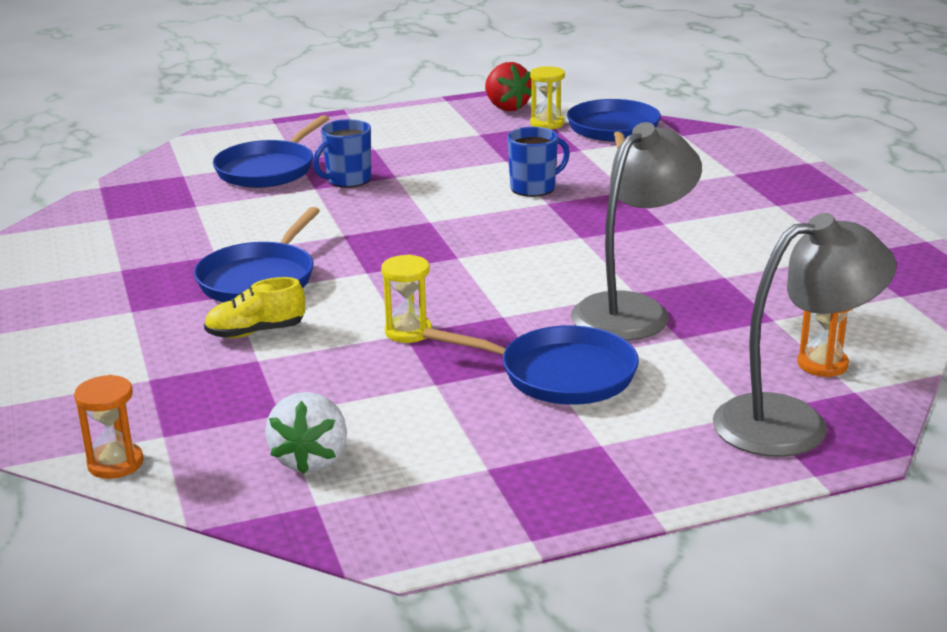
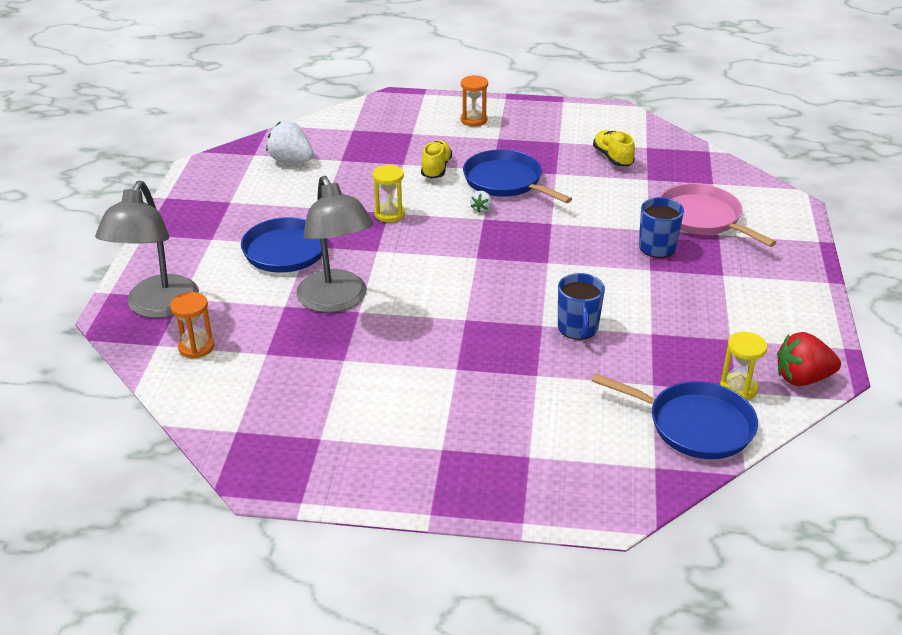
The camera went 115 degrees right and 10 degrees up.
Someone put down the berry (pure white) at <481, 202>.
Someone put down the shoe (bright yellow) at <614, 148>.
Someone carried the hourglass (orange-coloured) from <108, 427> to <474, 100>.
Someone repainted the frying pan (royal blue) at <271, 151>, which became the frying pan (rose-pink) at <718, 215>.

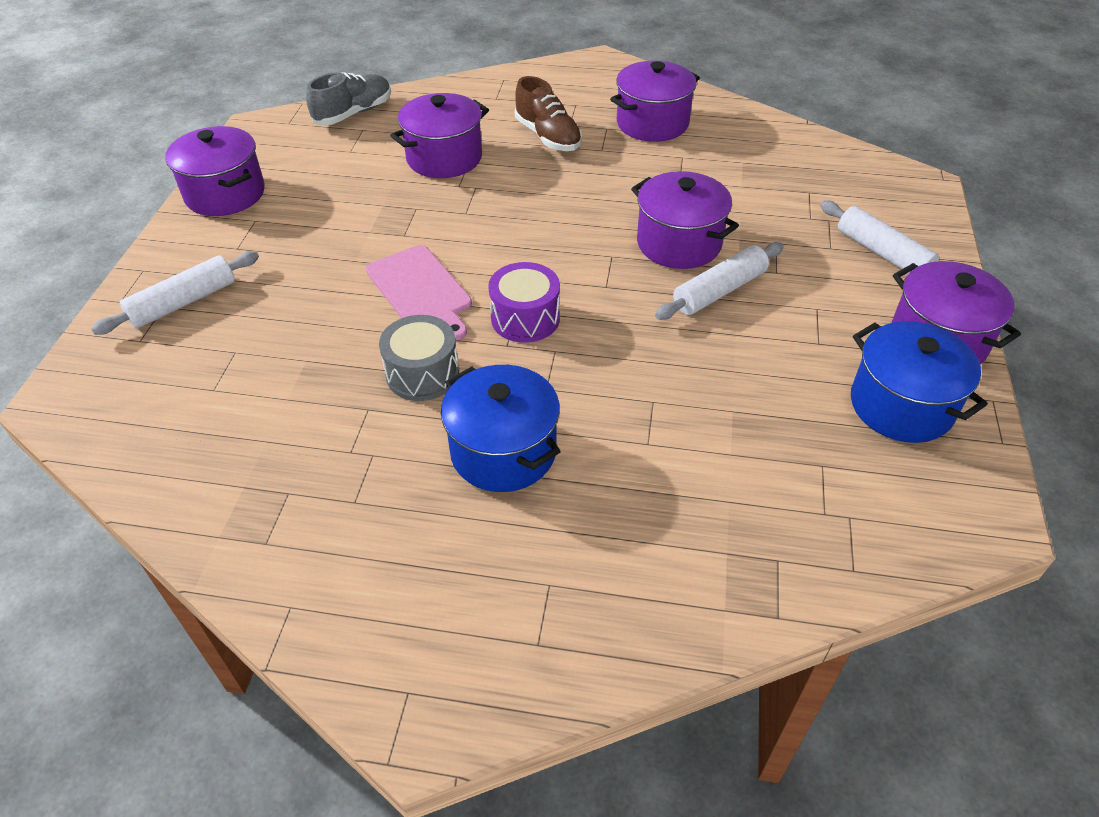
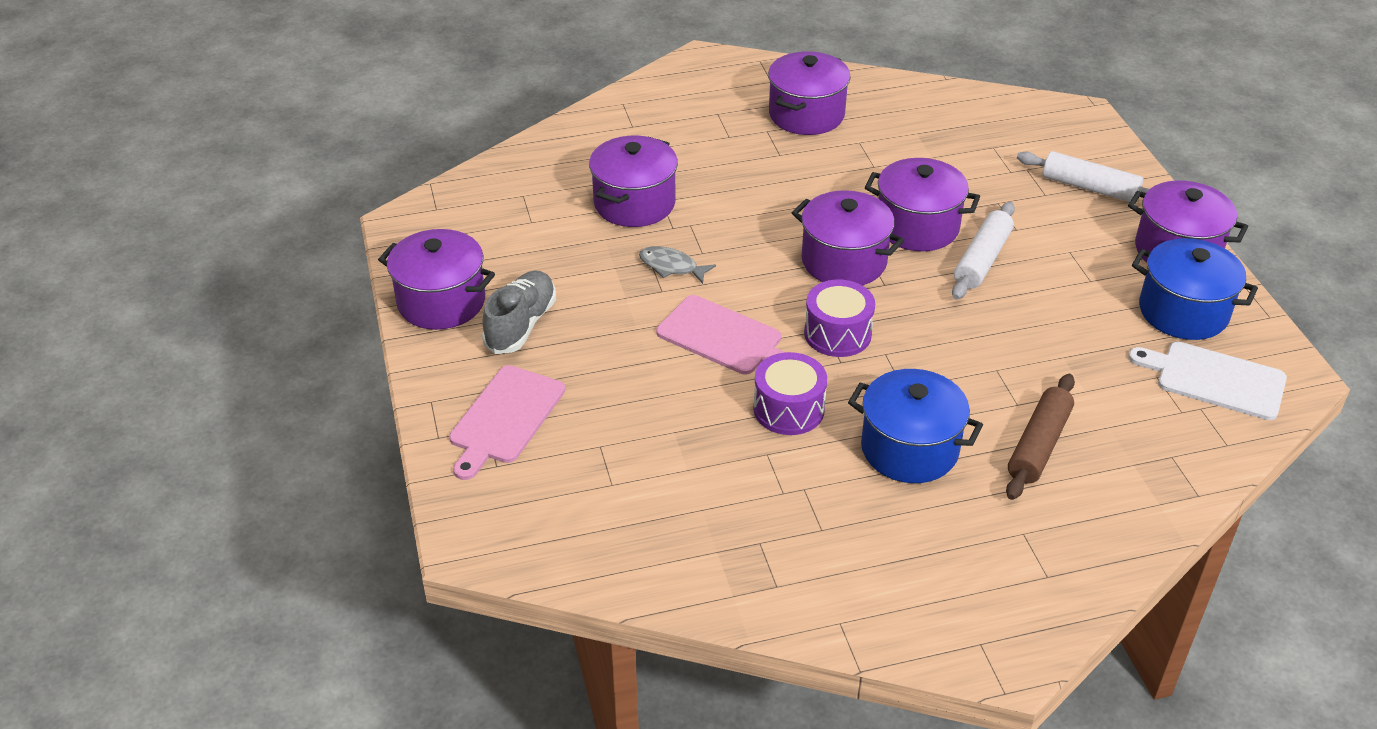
The camera went 25 degrees left and 5 degrees down.
Someone took away the shoe (russet) at <548, 113>.
Someone put down the toy fish (gray) at <677, 265>.
Someone put down the pot (violet) at <848, 238>.
Someone put down the dough roller (russet) at <1040, 437>.
Someone put down the cutting board (pure white) at <1208, 381>.
Someone carried the shoe (gray) from <348, 98> to <519, 312>.
Someone swapped the dough roller (pure white) at <175, 293> for the cutting board (rose-pink) at <507, 422>.
Someone repainted the toy drum (gray) at <419, 358>, which became the toy drum (violet) at <790, 393>.

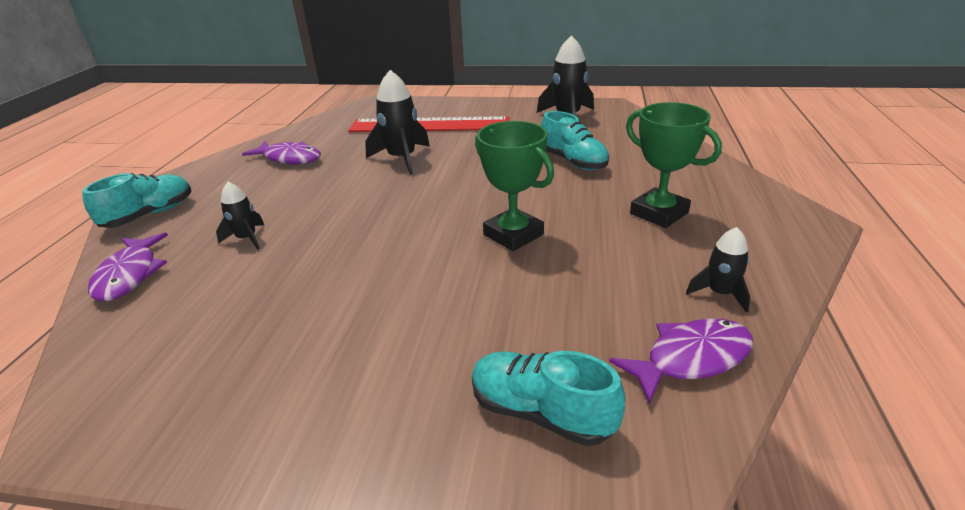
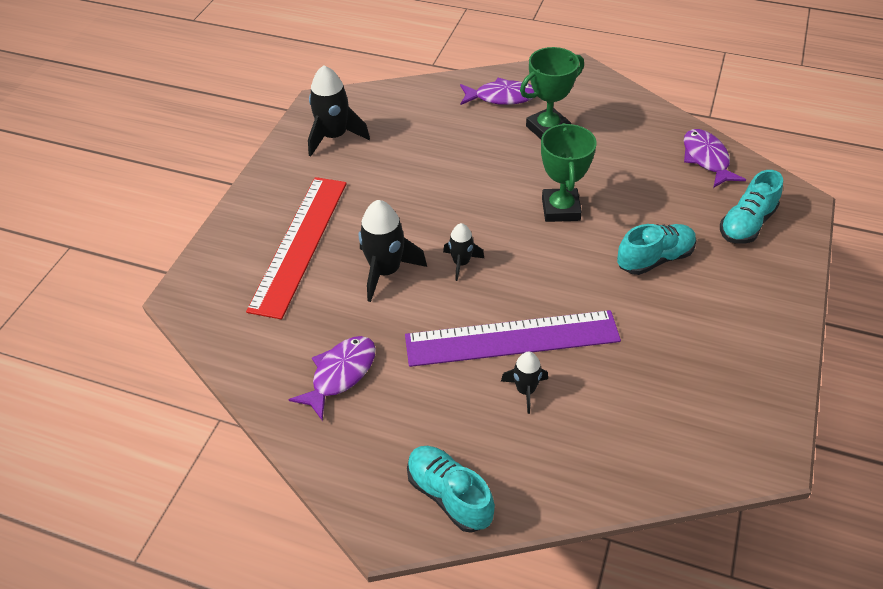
The camera went 80 degrees left and 15 degrees up.
Someone put down the measuring stick (violet) at <513, 338>.
Someone carried the toy fish (violet) from <128, 267> to <497, 91>.
Someone carried the shoe (aqua) from <575, 140> to <656, 249>.
Someone carried the spaceship (jet-black) from <718, 270> to <463, 252>.
Someone rotated the prize cup (leaf-green) at <514, 186> by 60 degrees counterclockwise.

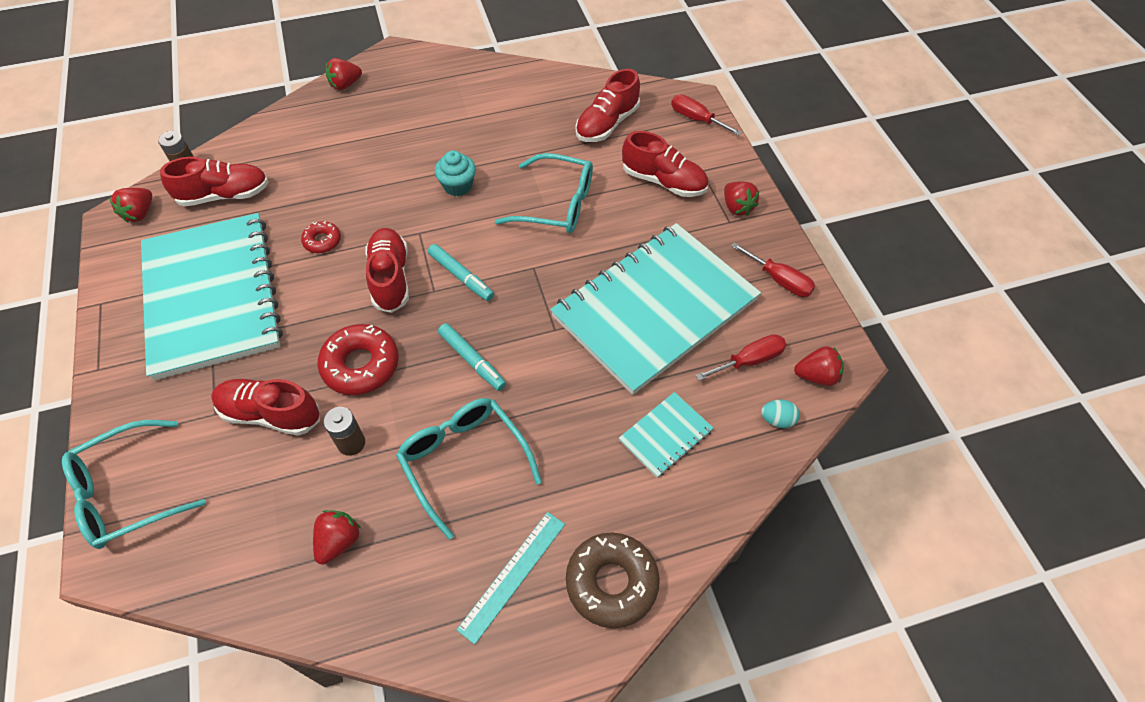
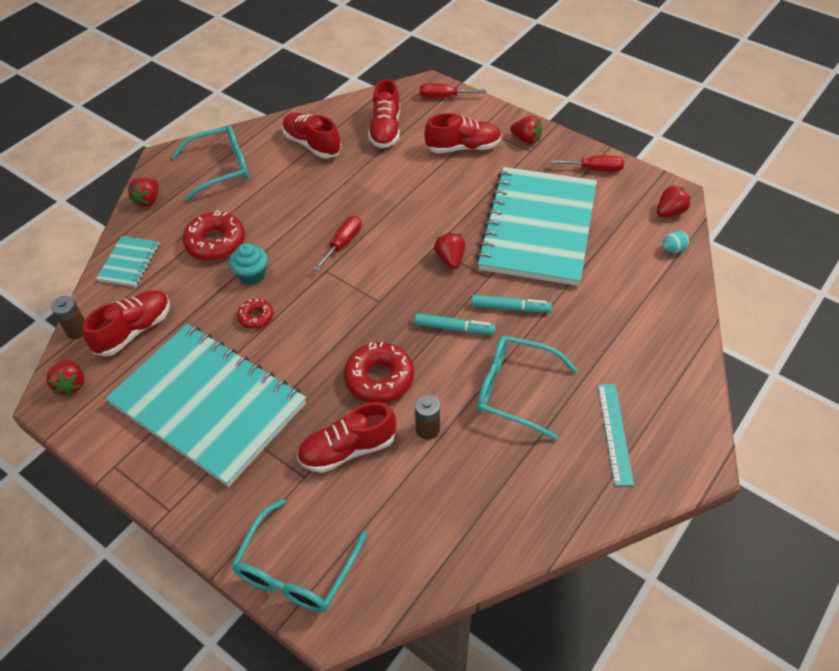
The camera went 35 degrees left and 5 degrees down.
Someone took away the donut (russet) at <613, 580>.
Someone put down the donut (crimson) at <214, 235>.
Someone carried the berry (crimson) from <337, 537> to <449, 251>.
Someone carried the shoe (crimson) from <387, 270> to <312, 135>.
Someone carried the marker (aqua) from <461, 272> to <511, 304>.
Someone carried the muffin (aqua) from <455, 173> to <248, 264>.
Someone carried the eyeglasses (aqua) from <544, 193> to <210, 163>.
Someone carried the notepad (aqua) from <666, 435> to <127, 261>.
Someone carried the screwdriver (crimson) from <741, 357> to <338, 243>.

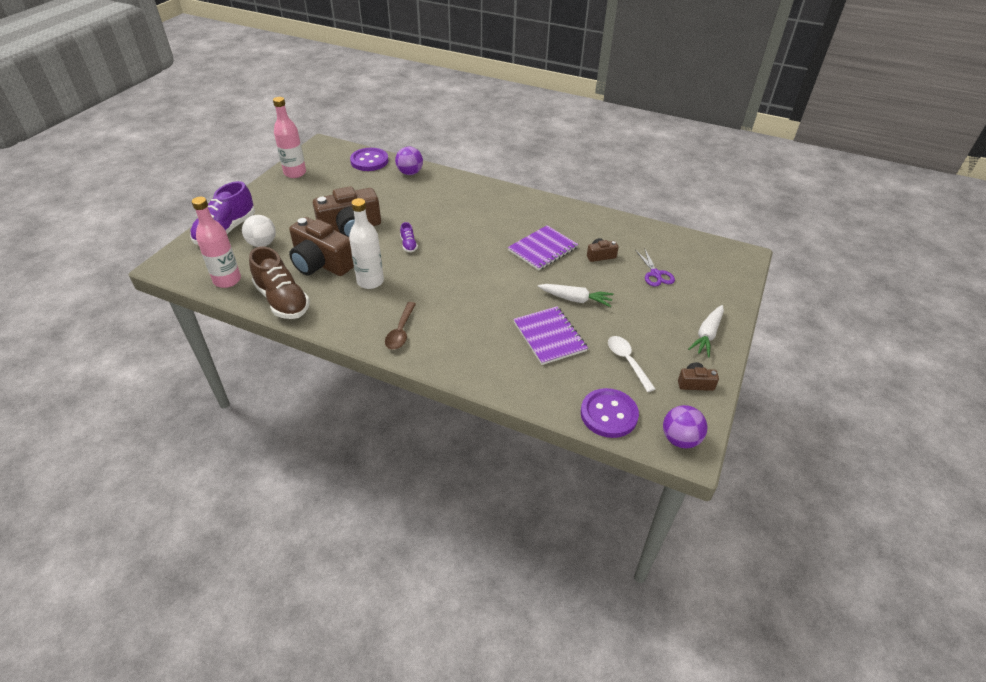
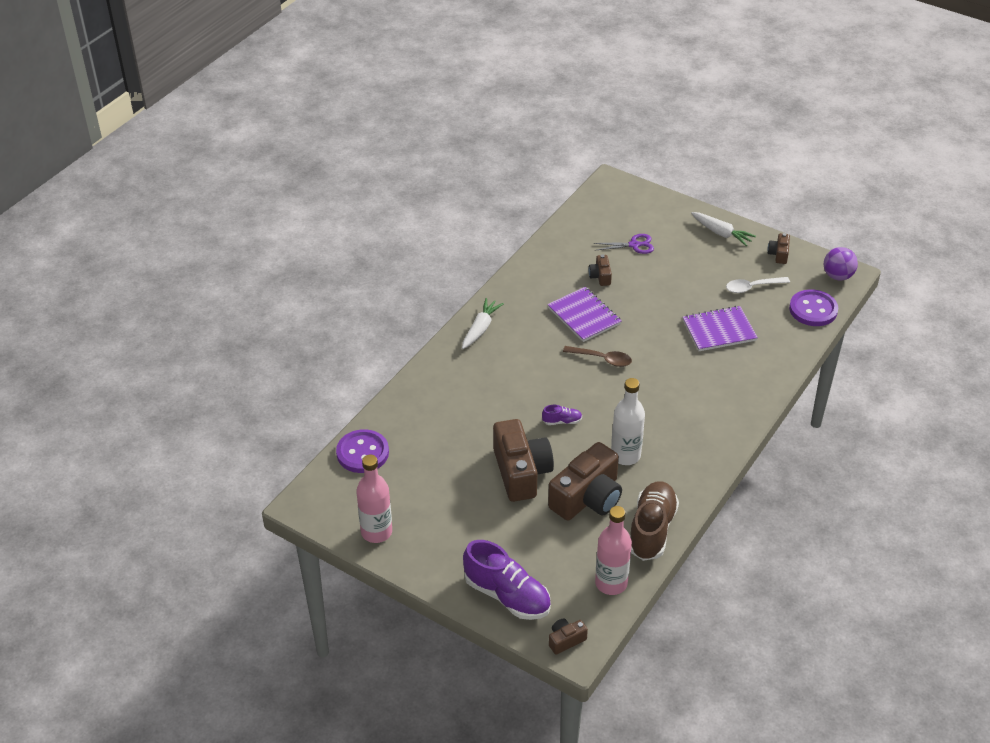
The camera went 80 degrees left and 0 degrees up.
Someone took away the play ball (pure white) at <259, 231>.
Someone took away the play ball (violet) at <409, 161>.
Someone put down the compact camera (russet) at <568, 637>.
Someone carried the tablespoon (russet) from <400, 325> to <597, 356>.
Someone carried the carrot (pure white) from <576, 295> to <483, 323>.
Someone rotated the shoe (russet) at <279, 283> by 45 degrees counterclockwise.

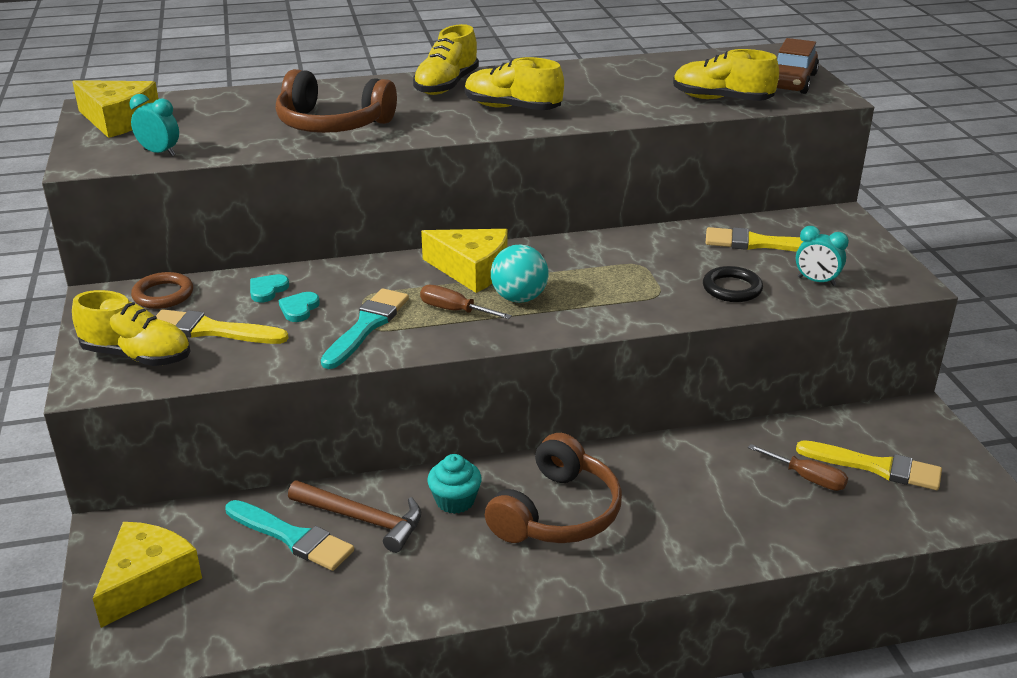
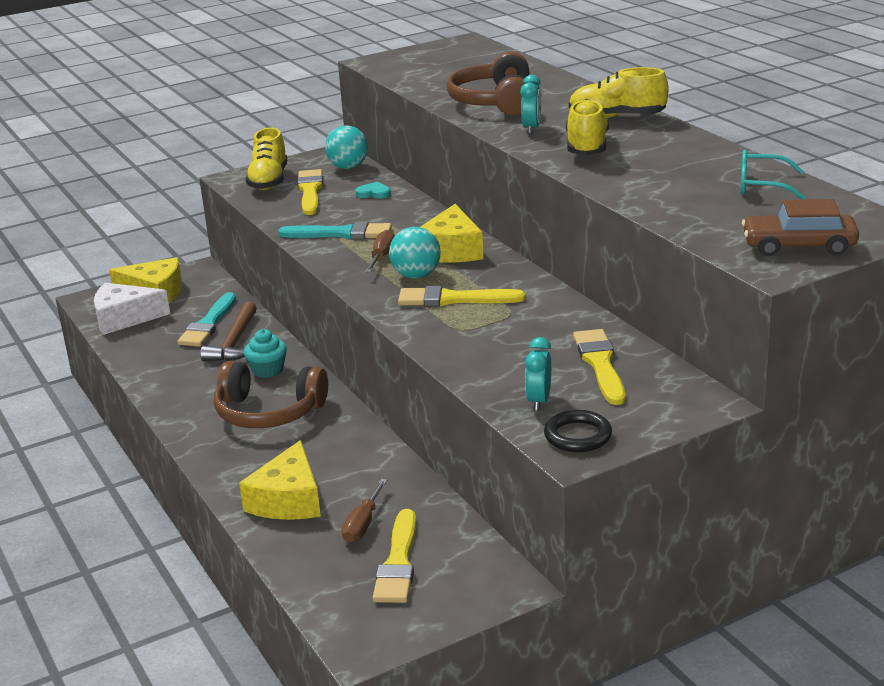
The camera went 75 degrees right and 5 degrees down.
Someone took away the heart shape (aqua) at <299, 307>.
Someone took away the shoe (bright yellow) at <726, 75>.
Someone put down the piece of cheese (pure white) at <132, 309>.
Someone put down the paint brush (bright yellow) at <461, 296>.
Someone put down the eyeglasses (aqua) at <773, 175>.
Someone carried the piece of cheese (bright yellow) from <115, 109> to <280, 480>.
Someone carried the bedside clock (aqua) from <154, 125> to <530, 104>.
Someone carried the ring (jet-black) from <733, 284> to <578, 431>.
Someone swapped the ring (russet) at <162, 290> for the play ball (aqua) at <346, 147>.

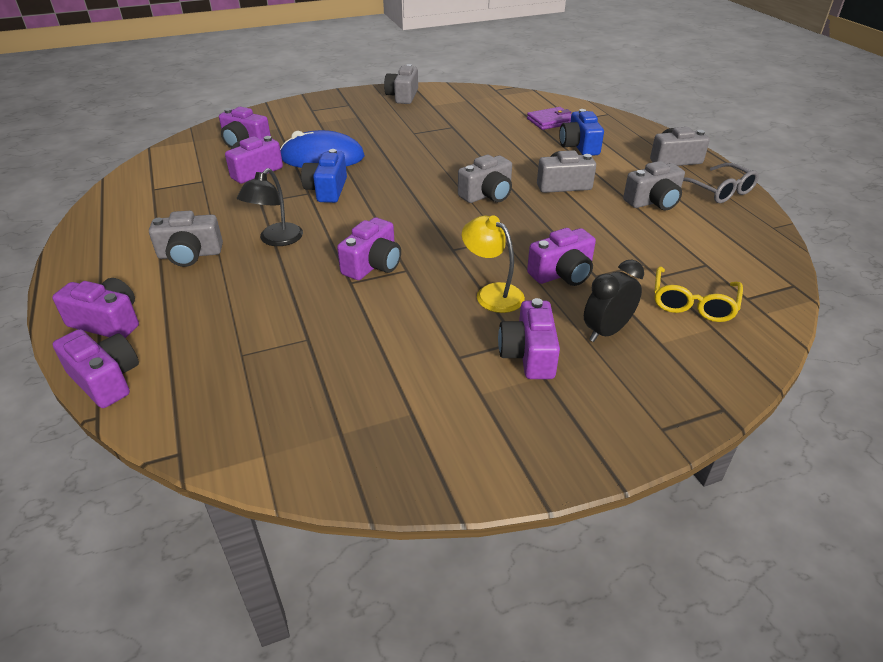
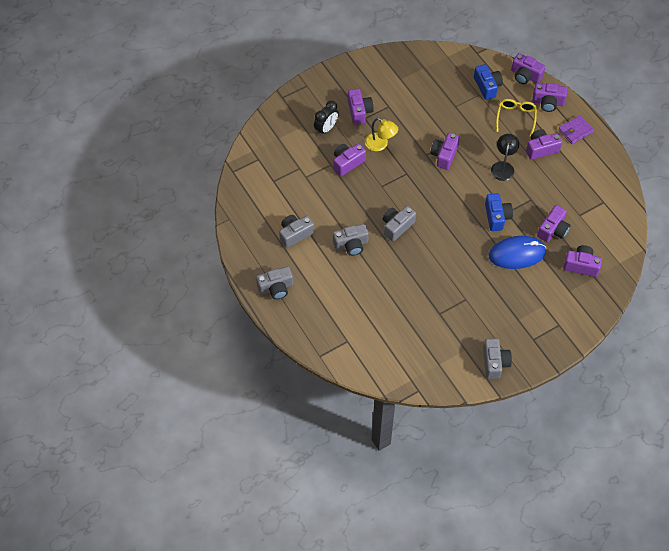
The camera went 170 degrees right and 20 degrees up.
Someone took away the eyeglasses (gray) at <721, 183>.
Someone carried the card wallet (violet) from <549, 118> to <576, 129>.
Someone carried the compact camera (royal blue) from <581, 132> to <488, 82>.
Someone carried the eyeglasses (bright yellow) from <698, 294> to <516, 118>.
Someone repainted the compact camera (gray) at <186, 239>, which became the compact camera (violet) at <544, 144>.

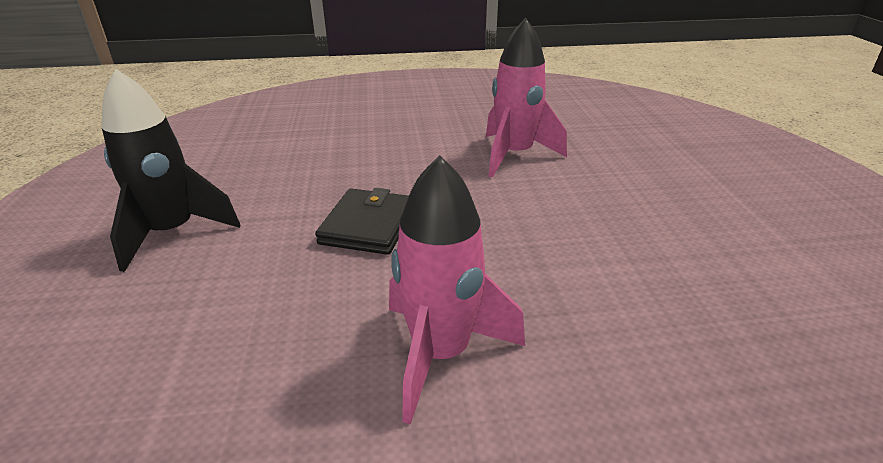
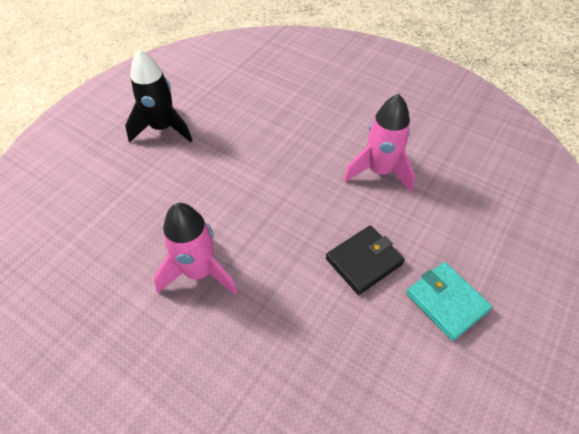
The camera went 40 degrees right and 20 degrees up.
Someone put down the card wallet (aqua) at <449, 301>.
Someone carried the card wallet (jet-black) from <362, 221> to <365, 260>.

